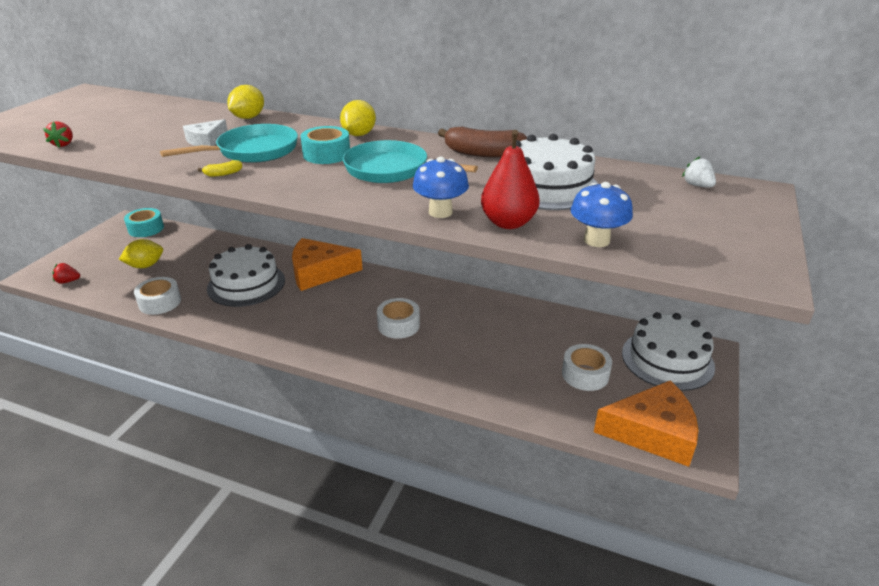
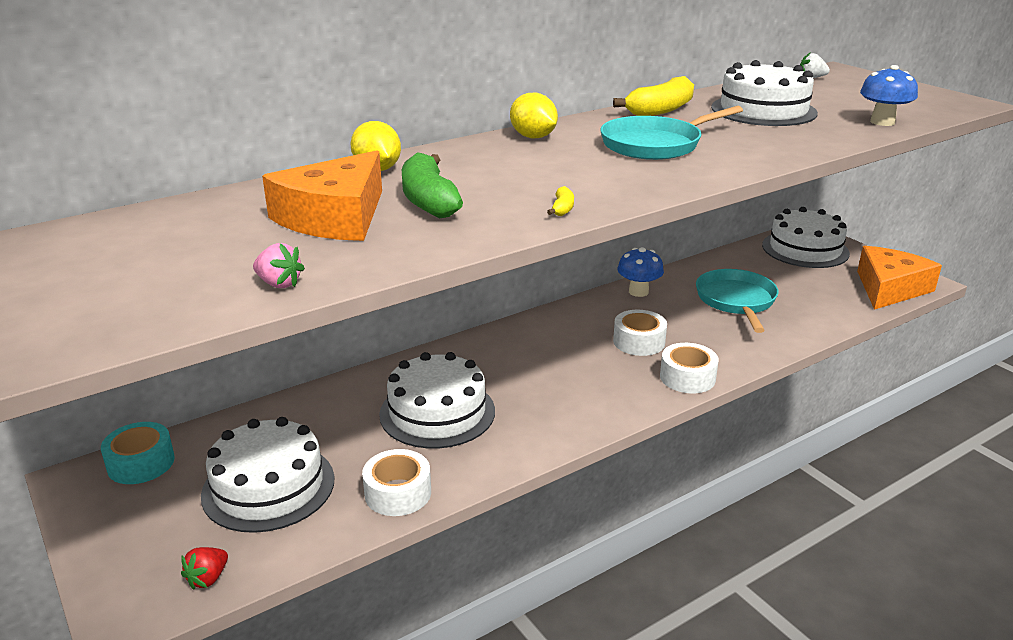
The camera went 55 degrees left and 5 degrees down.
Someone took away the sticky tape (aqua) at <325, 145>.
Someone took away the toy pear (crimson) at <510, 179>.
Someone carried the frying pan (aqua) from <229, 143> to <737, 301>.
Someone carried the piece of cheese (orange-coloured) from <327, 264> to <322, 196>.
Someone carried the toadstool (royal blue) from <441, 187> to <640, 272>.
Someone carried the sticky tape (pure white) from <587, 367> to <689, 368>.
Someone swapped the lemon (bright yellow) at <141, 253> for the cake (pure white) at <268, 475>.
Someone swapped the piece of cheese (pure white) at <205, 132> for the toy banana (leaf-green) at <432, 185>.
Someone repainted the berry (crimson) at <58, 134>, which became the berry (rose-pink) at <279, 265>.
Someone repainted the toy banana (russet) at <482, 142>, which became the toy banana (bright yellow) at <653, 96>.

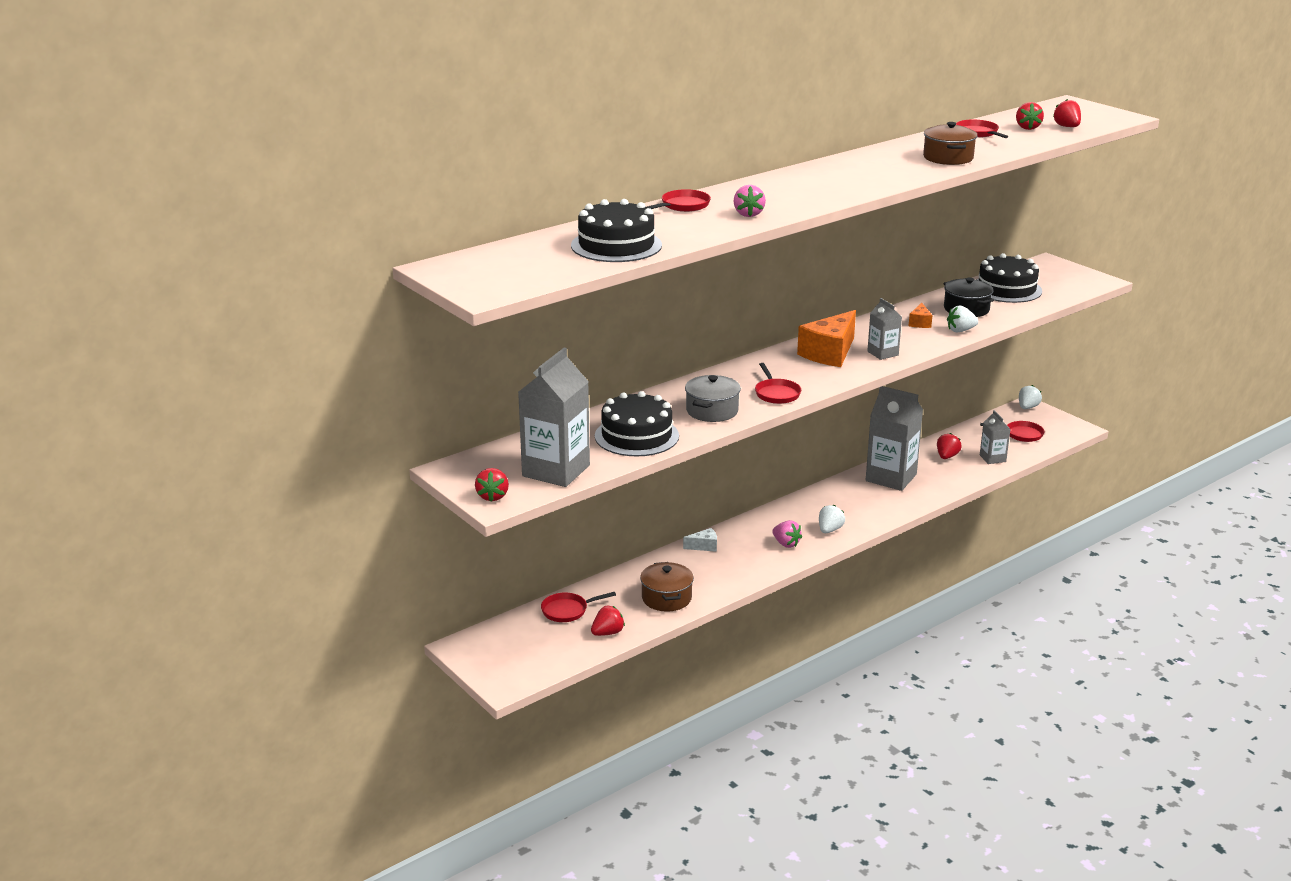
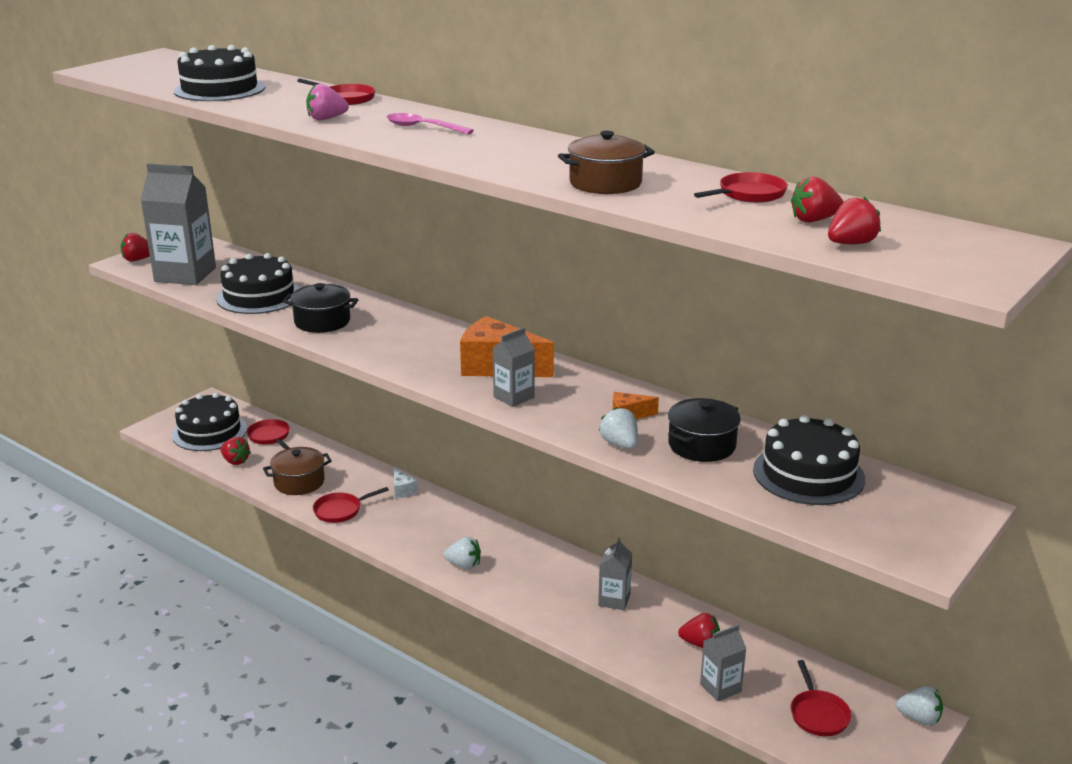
The camera went 75 degrees right and 0 degrees up.
Someone took away the berry (rose-pink) at <787, 534>.
Someone put down the cake (jet-black) at <209, 422>.
Someone put down the tablespoon (rose-pink) at <430, 124>.
Someone carried the frying pan (crimson) from <778, 383> to <351, 505>.
Someone repainted the pot (gray) at <713, 398>, which became the pot (jet-black) at <321, 308>.
Someone scaled the milk carton (gray) at <894, 438> by 0.52.

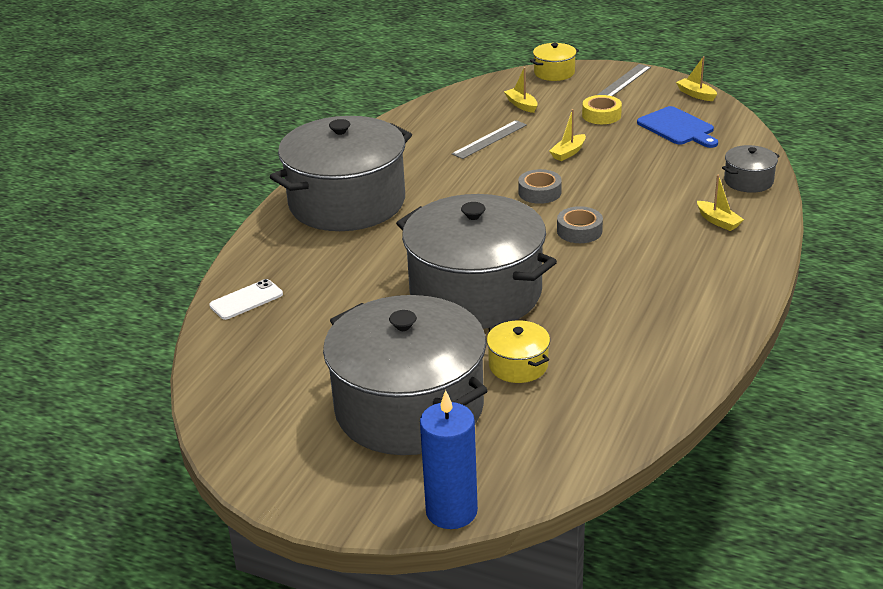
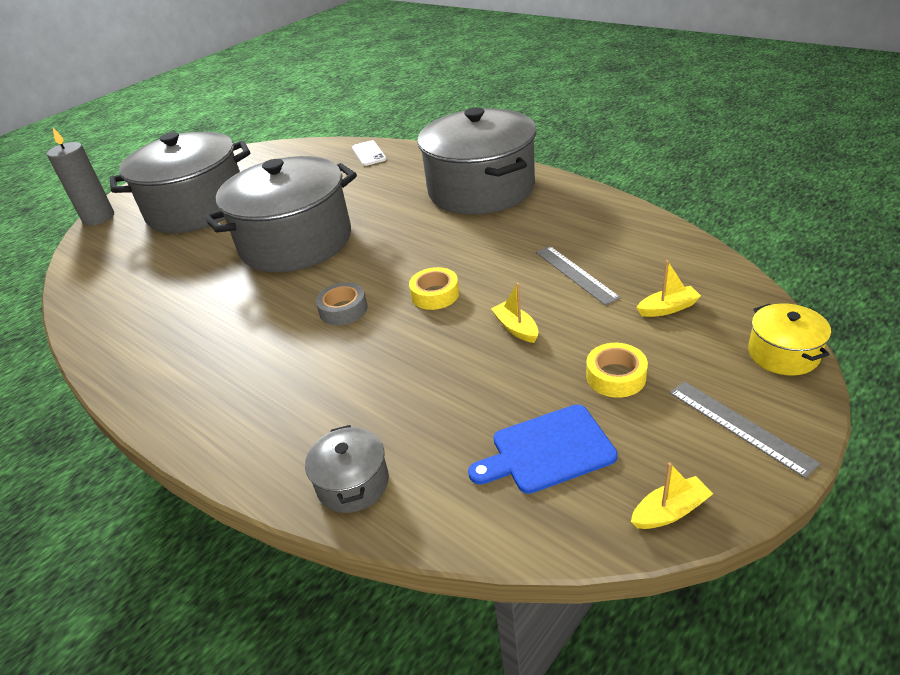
The camera went 110 degrees right and 5 degrees up.
Someone took away the pot (bright yellow) at <518, 351>.
Someone took away the boat (bright yellow) at <720, 203>.
Someone repainted the wax candle (royal blue) at <449, 459>, which became the wax candle (gray) at <80, 177>.
Someone repainted the sticky tape (gray) at <540, 186>, which became the sticky tape (bright yellow) at <434, 288>.

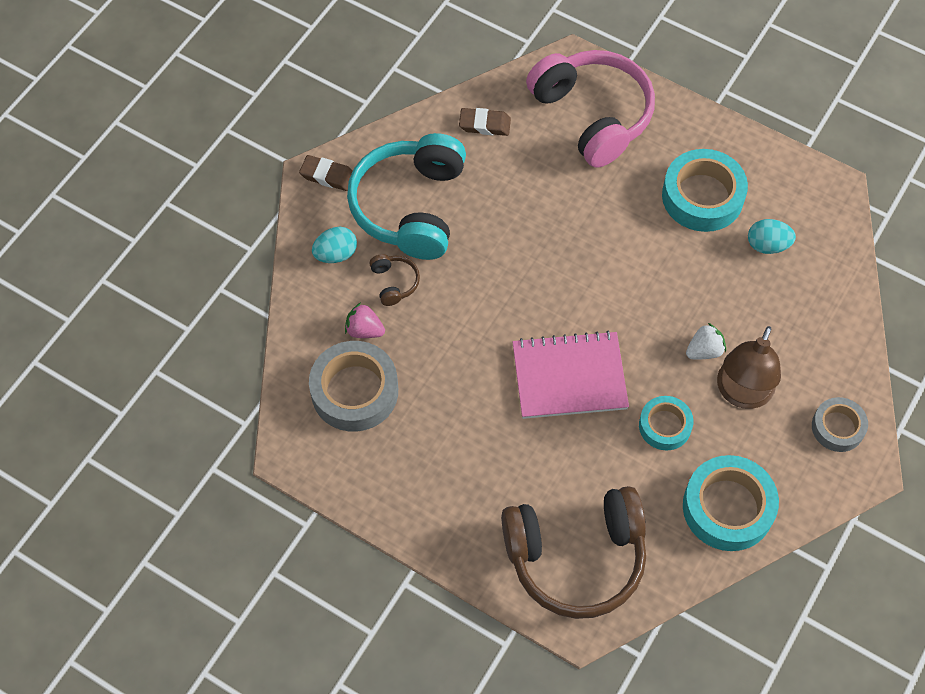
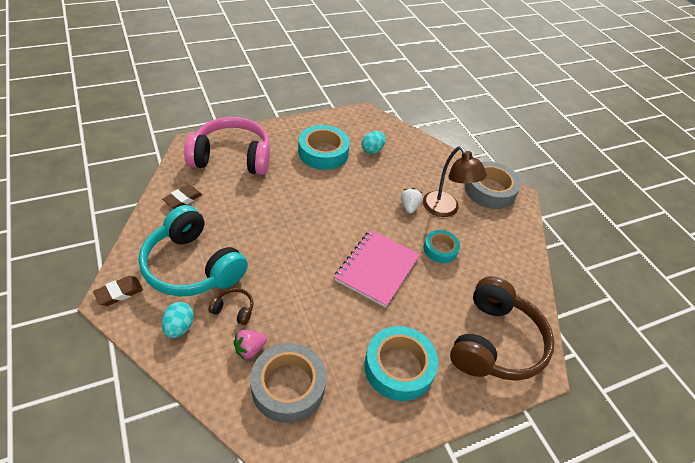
The camera went 60 degrees left and 15 degrees down.
Someone carried the sticky tape (aqua) from <731, 503> to <401, 363>.
Someone scaled the sticky tape (gray) at <840, 424> by 1.69.

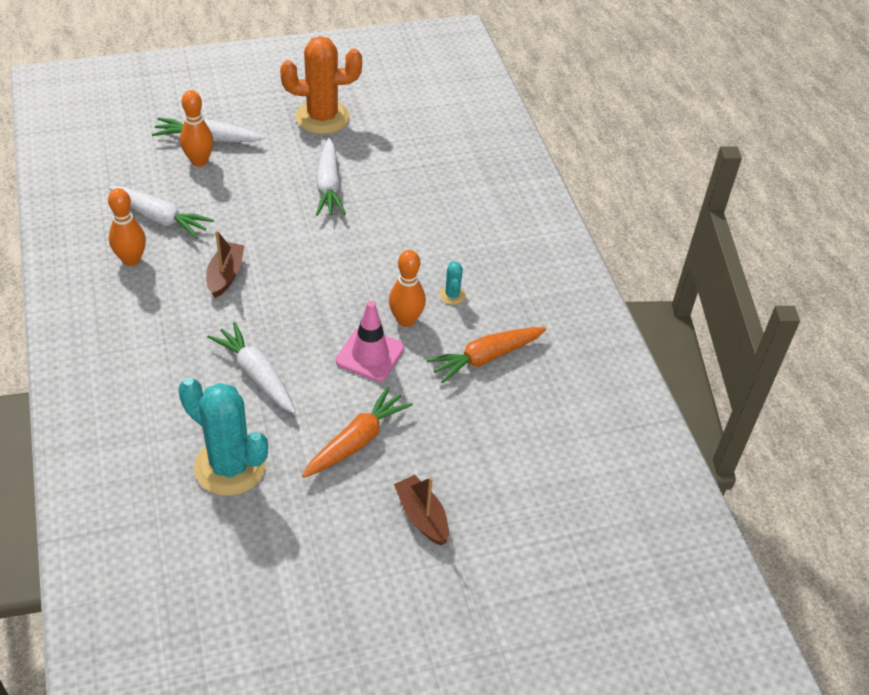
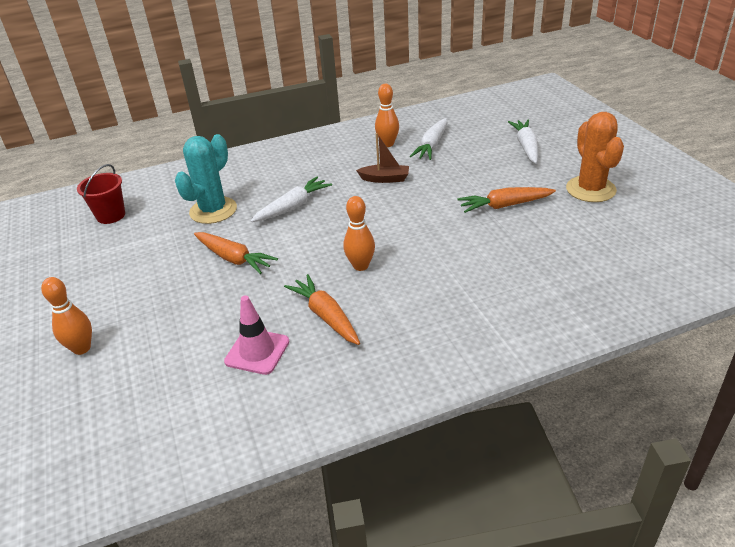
The camera went 90 degrees right and 10 degrees down.
Someone took away the boat (russet) at <421, 510>.
Someone took away the saguaro cactus (aqua) at <453, 283>.
Someone put down the sand bucket (crimson) at <101, 194>.
Someone carried the tenpin (orange-coloured) from <197, 128> to <66, 316>.
Someone carried the road cone (rose-pink) from <370, 341> to <257, 335>.
Someone repainted the carrot (pure white) at <331, 177>, which became the carrot (orange-coloured) at <506, 200>.

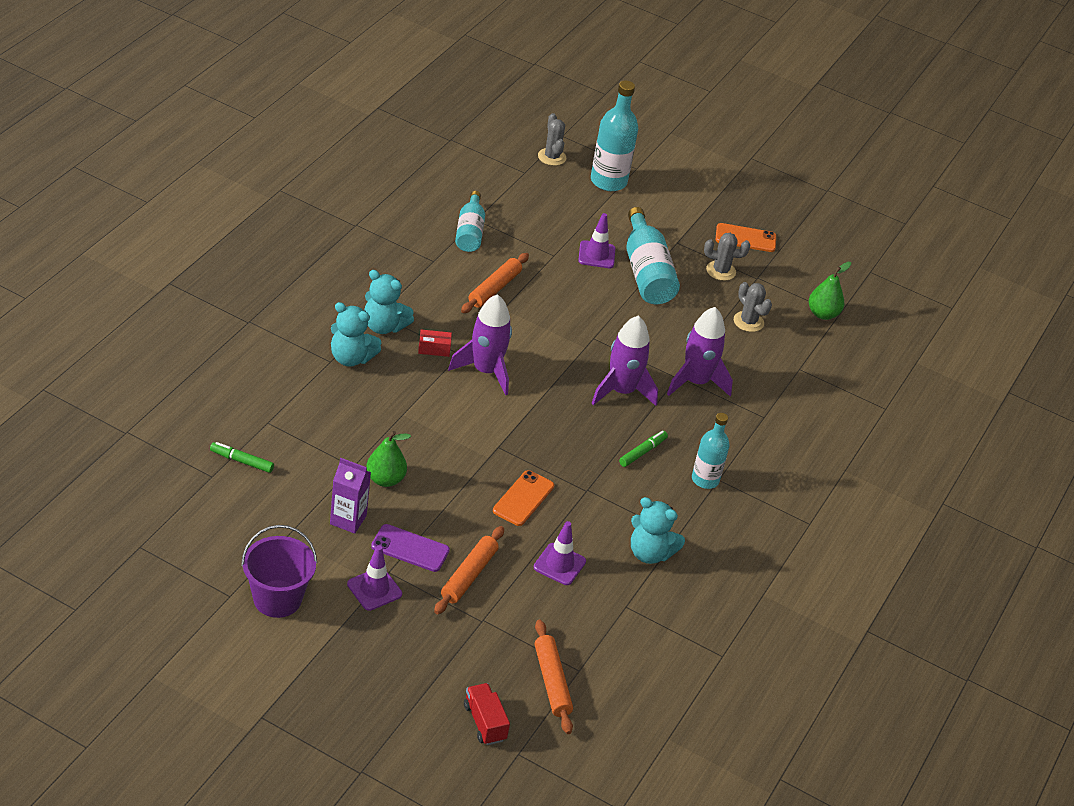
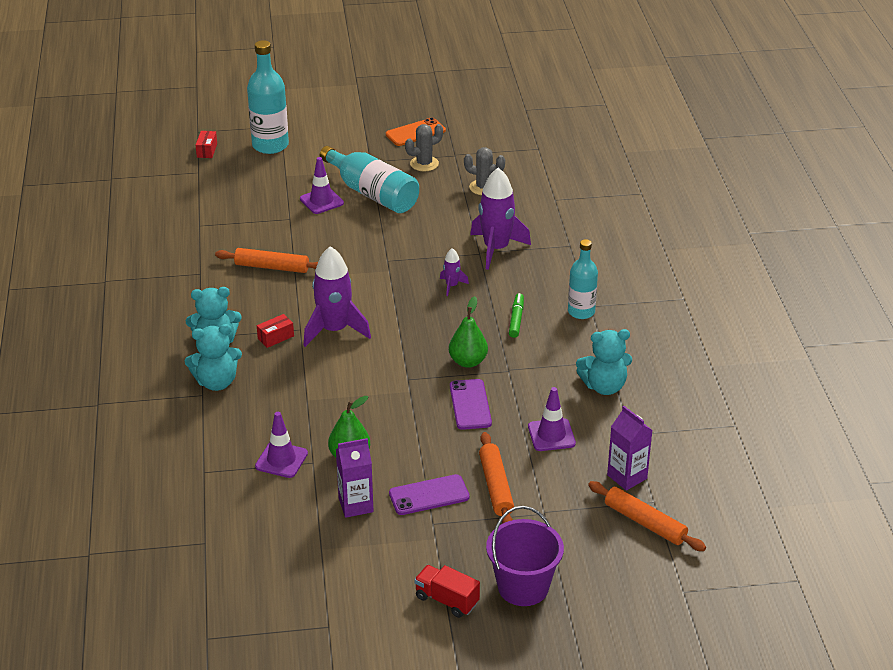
The camera went 30 degrees left and 5 degrees down.
Someone took away the marker (leaf-green) at <242, 457>.
Someone took away the bottle (aqua) at <470, 221>.
Someone put down the milk carton (violet) at <630, 448>.
Someone carried the sand bucket (violet) from <279, 571> to <525, 556>.
Someone carried the road cone (violet) from <374, 578> to <281, 445>.
Someone carried the truck (crimson) from <487, 714> to <447, 591>.
Someone carried the toy pear (leaf-green) from <830, 291> to <468, 332>.
Someone swapped the saguaro cactus (gray) at <552, 139> for the package (crimson) at <206, 144>.
Someone repainted the mobile phone (orange-coloured) at <523, 498>, which became the mobile phone (violet) at <471, 404>.
Someone rotated the dough roller (orange-coloured) at <495, 283> by 75 degrees counterclockwise.
Someone scaled the spaceship (violet) at <624, 360> by 0.47.

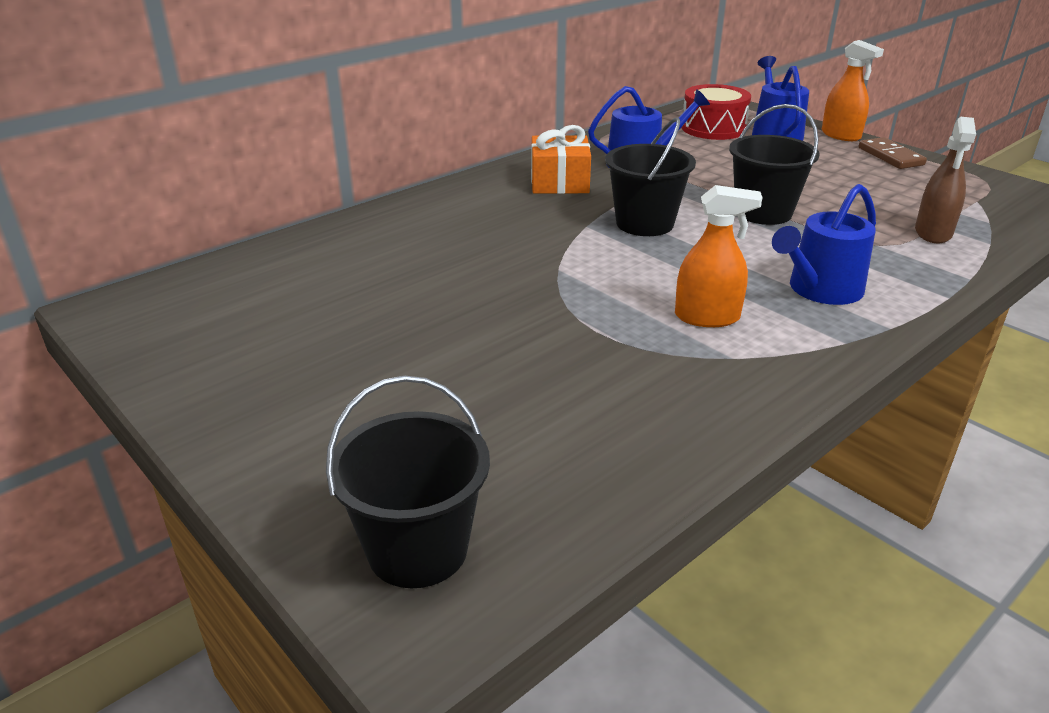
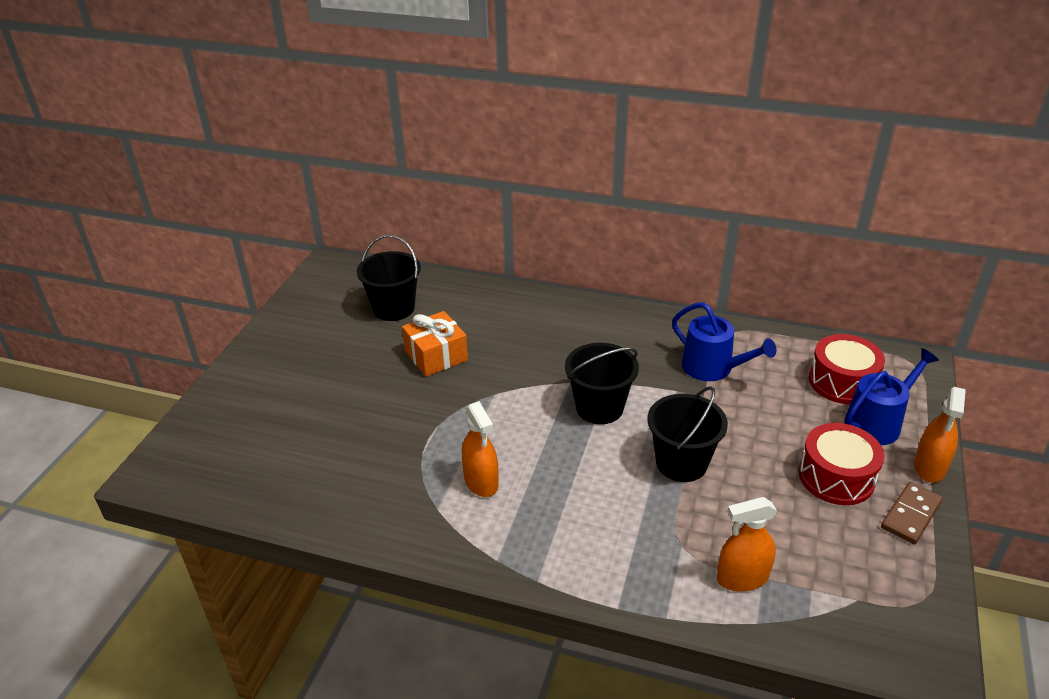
The camera went 60 degrees right and 5 degrees up.
Someone took away the watering can (royal blue) at <824, 244>.
Someone put down the toy drum (crimson) at <841, 464>.
Someone carried the sand bucket (jet-black) from <408, 482> to <389, 278>.
Someone carried the present (orange-coloured) from <561, 159> to <435, 344>.
Someone repainted the spray cleaner (russet) at <945, 180>, which became the spray cleaner (orange-coloured) at <747, 544>.

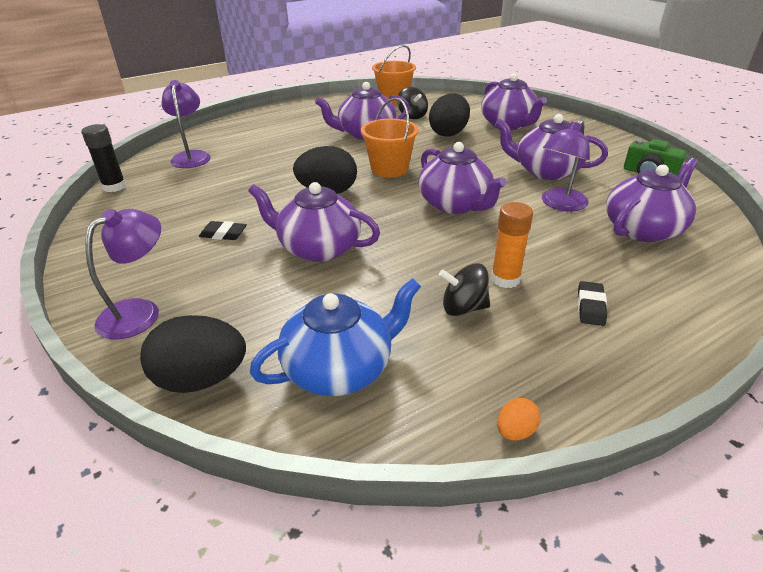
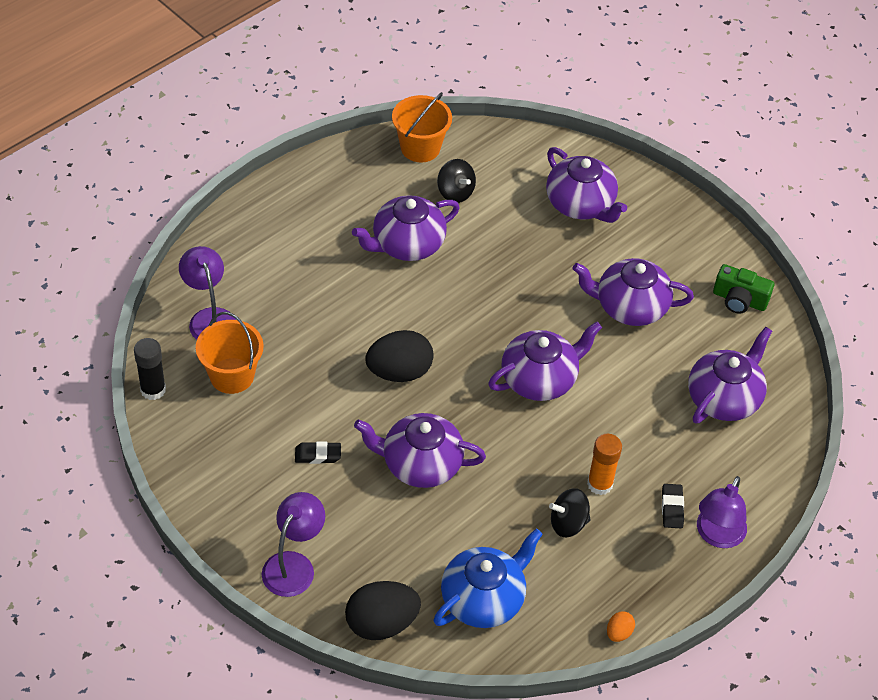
The camera went 15 degrees left and 15 degrees up.
Someone took away the egg shape (jet-black) at <449, 115>.
Someone carried the sand bucket (orange-coloured) from <390, 137> to <229, 353>.
Someone carried the lamp (violet) from <566, 165> to <722, 512>.
Someone rotated the teapot (violet) at <462, 178> by 75 degrees counterclockwise.

